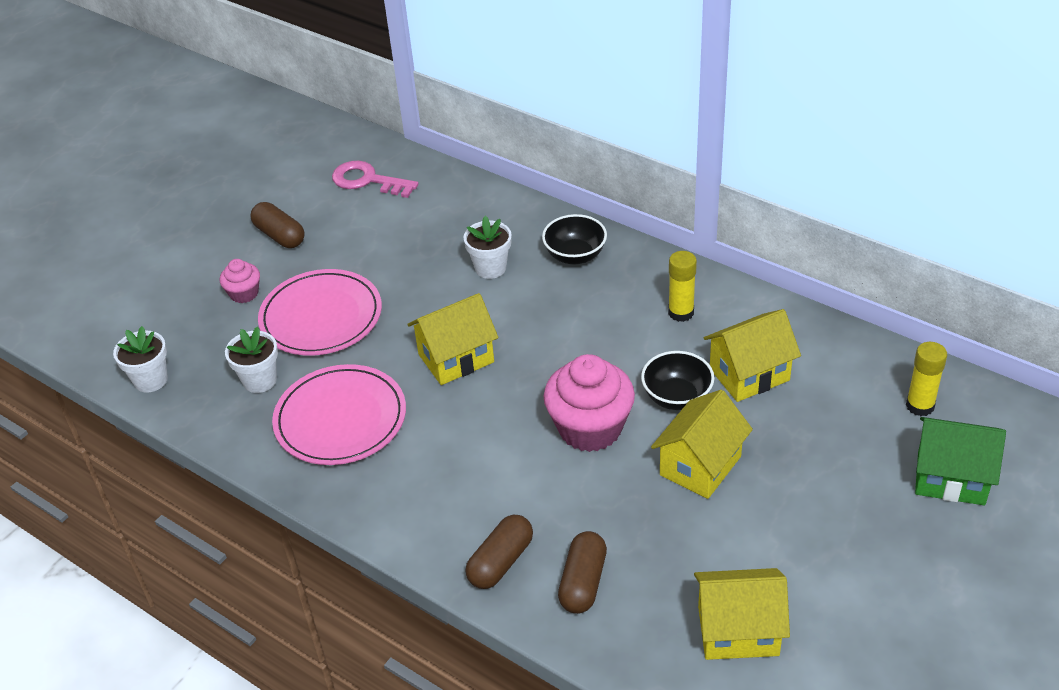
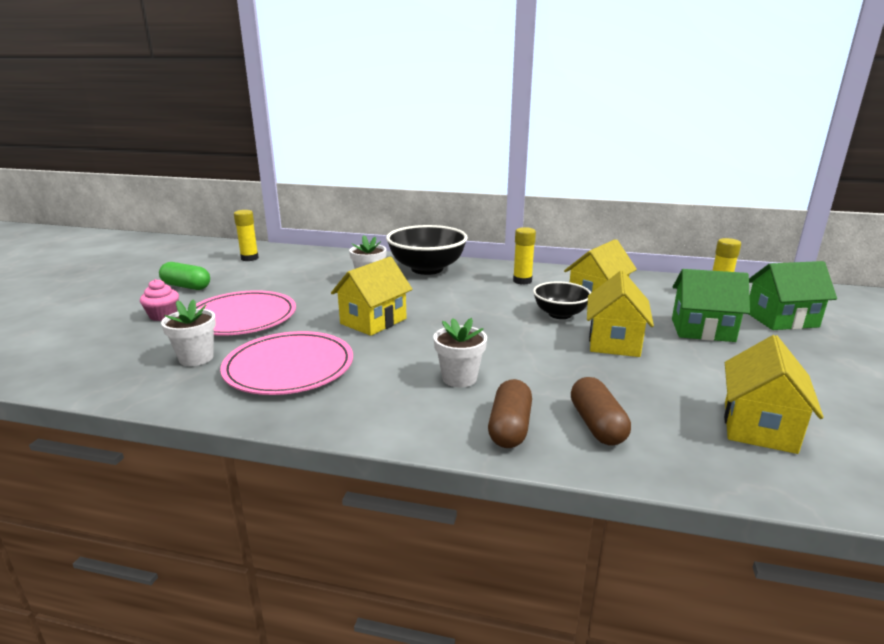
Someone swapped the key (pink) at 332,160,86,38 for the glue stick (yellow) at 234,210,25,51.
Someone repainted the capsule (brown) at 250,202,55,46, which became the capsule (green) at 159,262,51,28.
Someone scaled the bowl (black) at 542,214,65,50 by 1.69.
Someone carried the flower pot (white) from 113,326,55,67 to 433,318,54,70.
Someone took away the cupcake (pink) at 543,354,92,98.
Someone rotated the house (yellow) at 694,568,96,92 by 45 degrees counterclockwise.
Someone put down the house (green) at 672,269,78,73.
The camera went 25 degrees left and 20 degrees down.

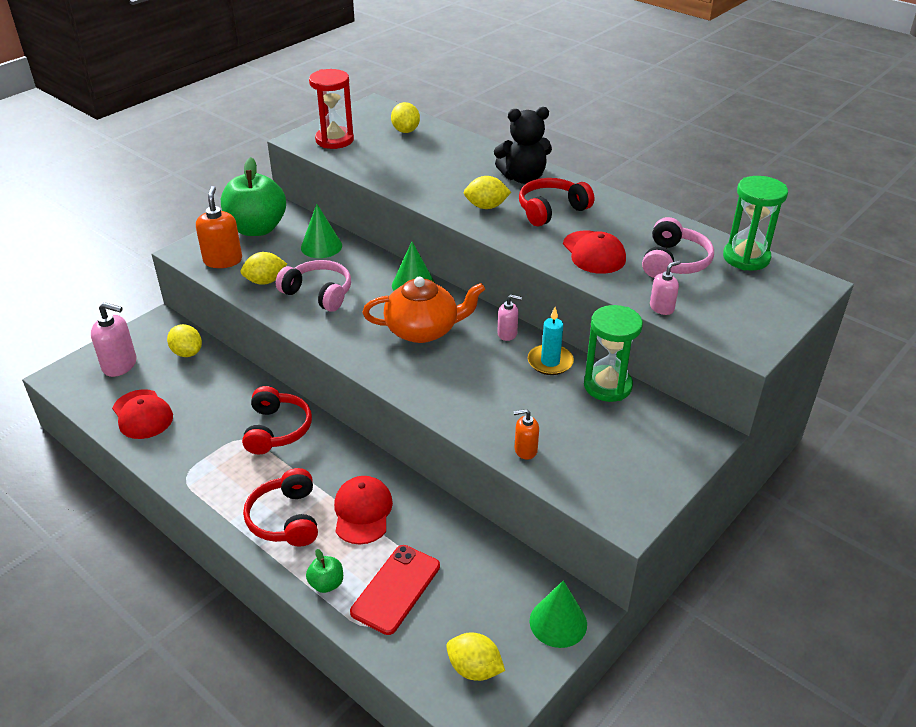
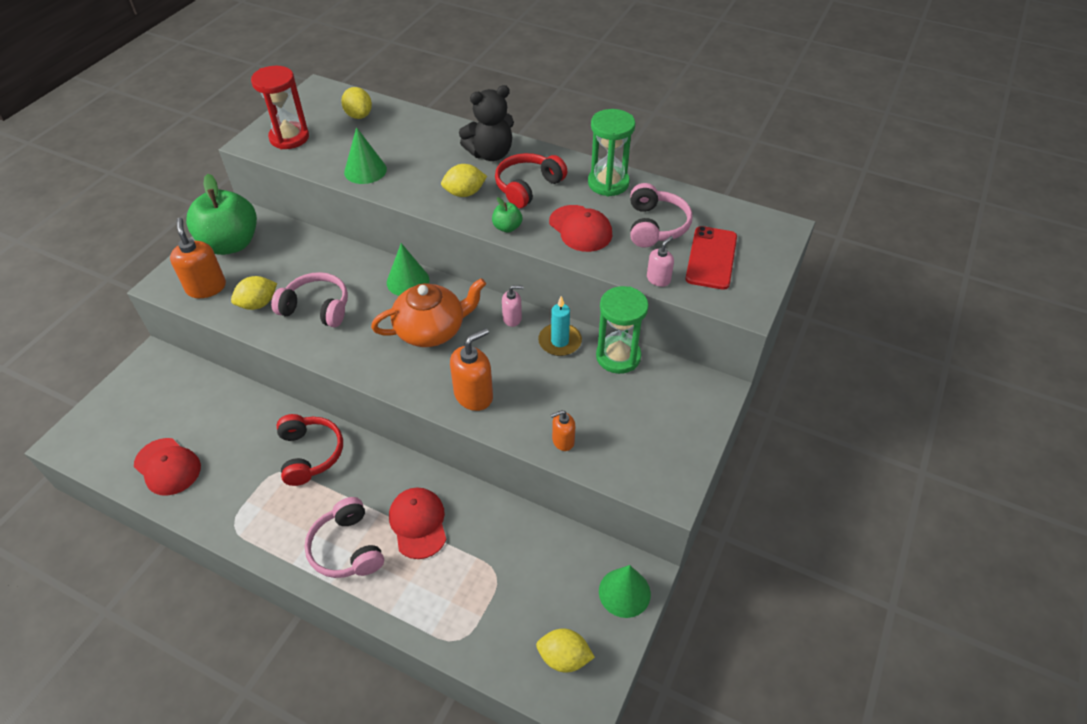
Someone carried the hourglass (green) from 723,176,65,94 to 588,109,47,87.
Someone carried the cone (green) from 301,204,41,54 to 344,127,43,57.
Someone took away the soap dispenser (pink) at 91,302,45,75.
Someone took away the lemon (yellow) at 167,324,35,33.
Someone repainted the headphones (red) at 243,468,75,79, which became the headphones (pink) at 304,497,80,81.
Someone carried the phone (red) from 350,545,90,90 to 685,226,52,64.
Someone carried the apple (green) from 306,549,37,44 to 492,197,30,36.
Someone put down the soap dispenser (orange) at 450,328,43,83.
The camera went 15 degrees left and 10 degrees up.

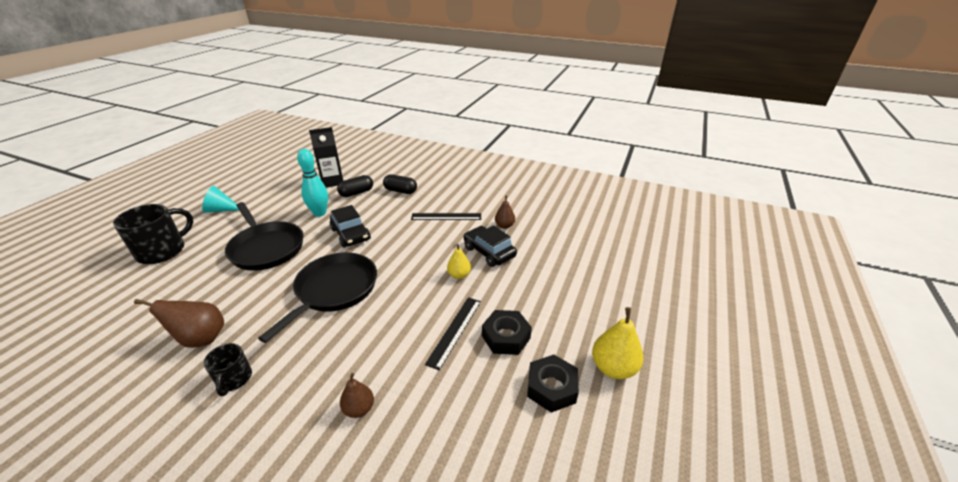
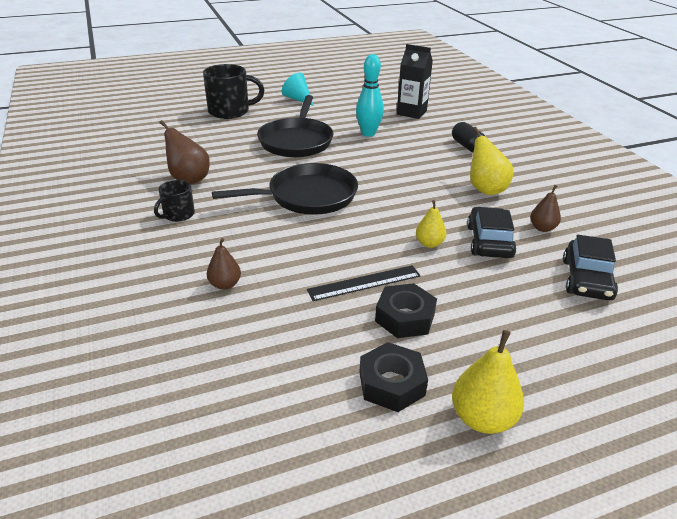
Someone took away the capsule (black) at 337,175,36,22.
Someone carried the car (black) from 330,205,41,43 to 563,235,55,65.
Someone swapped the ruler (black) at 411,213,70,7 for the pear (yellow) at 470,127,44,68.
The camera went 45 degrees right and 0 degrees up.

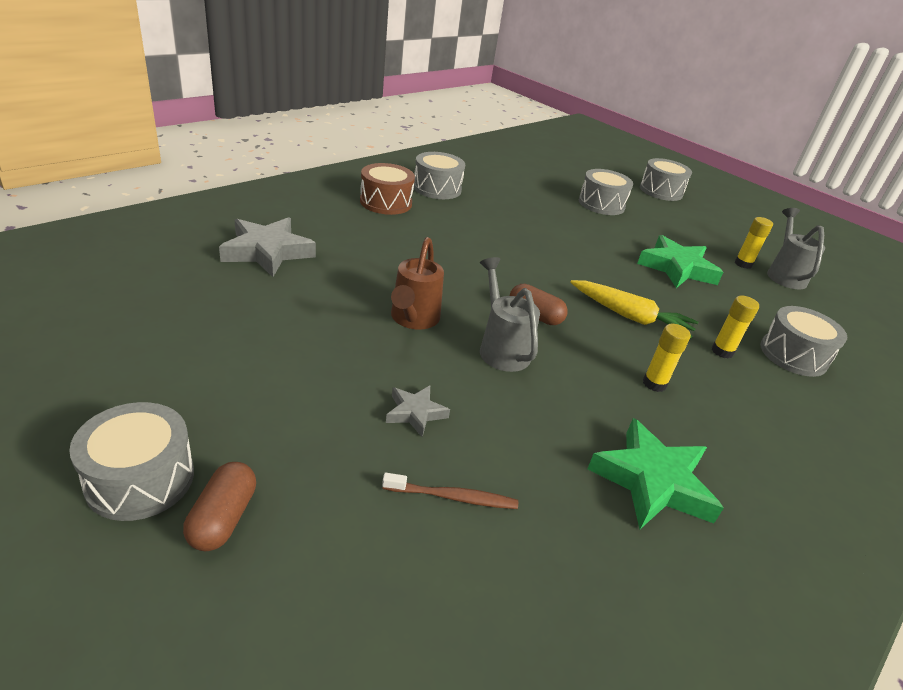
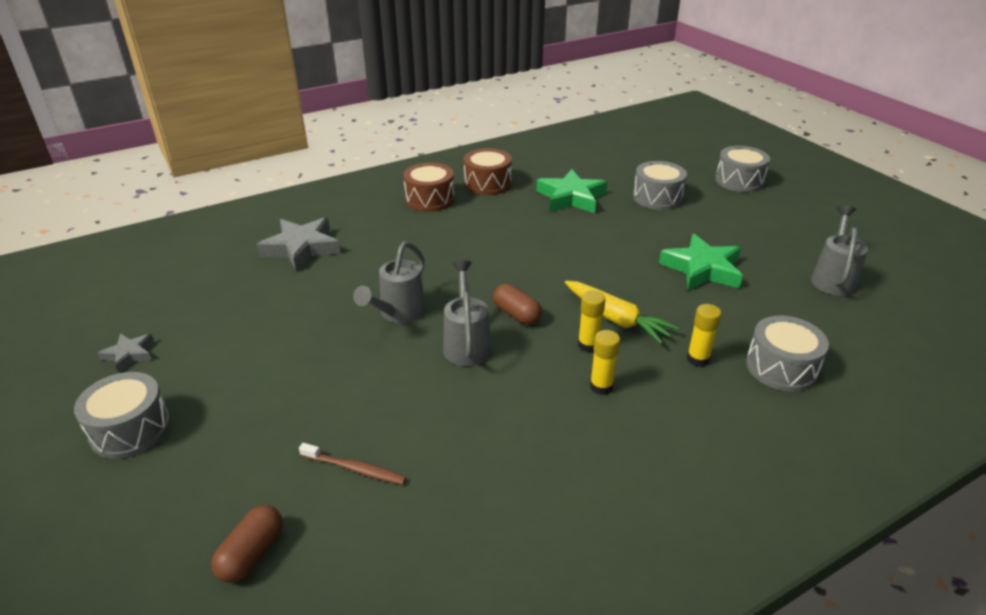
Someone repainted the drum (grey) at 414,152,51,47, which became the drum (brown) at 464,148,48,47.
Someone carried the glue stick (yellow) from 735,217,38,52 to 578,291,27,61.
Someone repainted the watering can (brown) at 391,237,53,93, which became the watering can (grey) at 353,242,73,81.
Someone carried the star (grey) from 386,385,64,52 to 98,334,56,39.
Someone carried the star (green) from 587,418,137,111 to 536,169,71,44.
Someone carried the capsule (brown) from 183,462,73,89 to 211,505,72,78.
The camera went 20 degrees right and 0 degrees up.

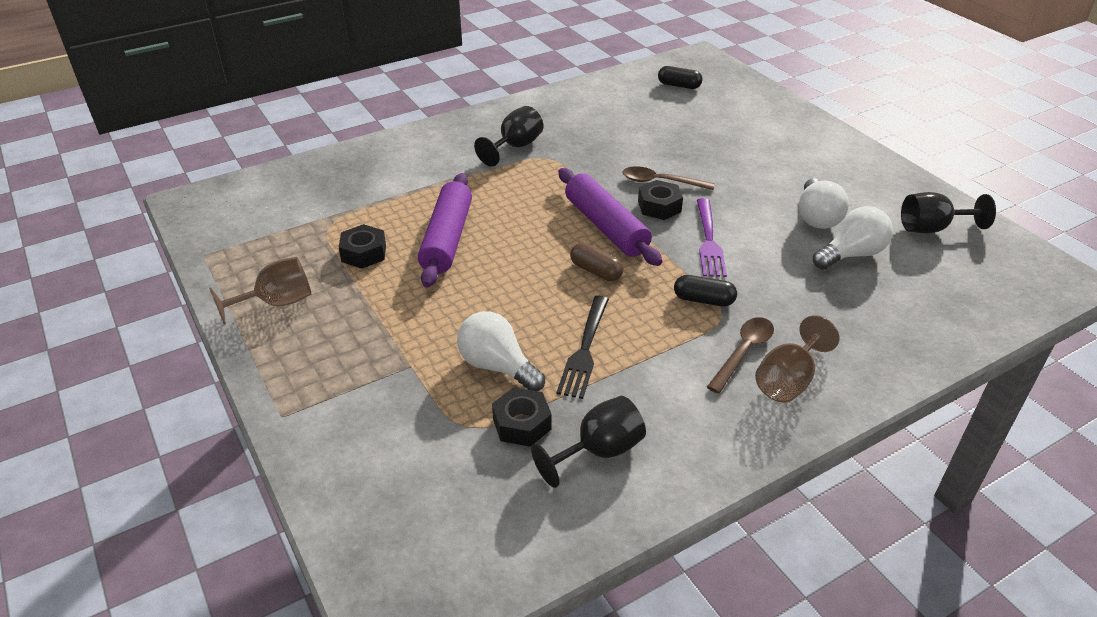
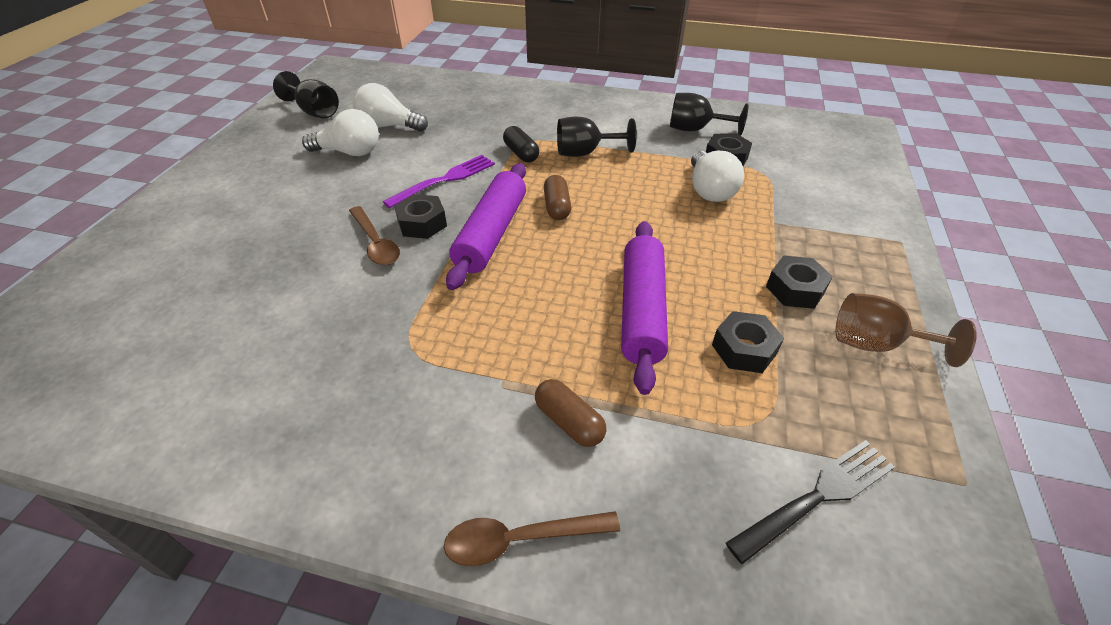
Someone took away the capsule (black) at 658,66,45,23.
Someone carried the goblet (black) from 474,106,69,61 to 557,117,80,40.
Someone rotated the rolling pin (purple) at 418,173,54,115 by 45 degrees counterclockwise.
Someone rotated the light bulb (white) at 799,178,50,51 by 45 degrees clockwise.
Someone carried the fork (black) from 556,296,53,103 to 726,440,169,124.
Someone took away the goblet (brown) at 755,315,85,88.
Someone carried the spoon (brown) from 707,317,67,77 to 444,511,176,55.
Someone put down the nut (black) at 766,256,67,53.
Someone put down the capsule (brown) at 535,379,71,68.
The camera went 135 degrees left and 5 degrees up.

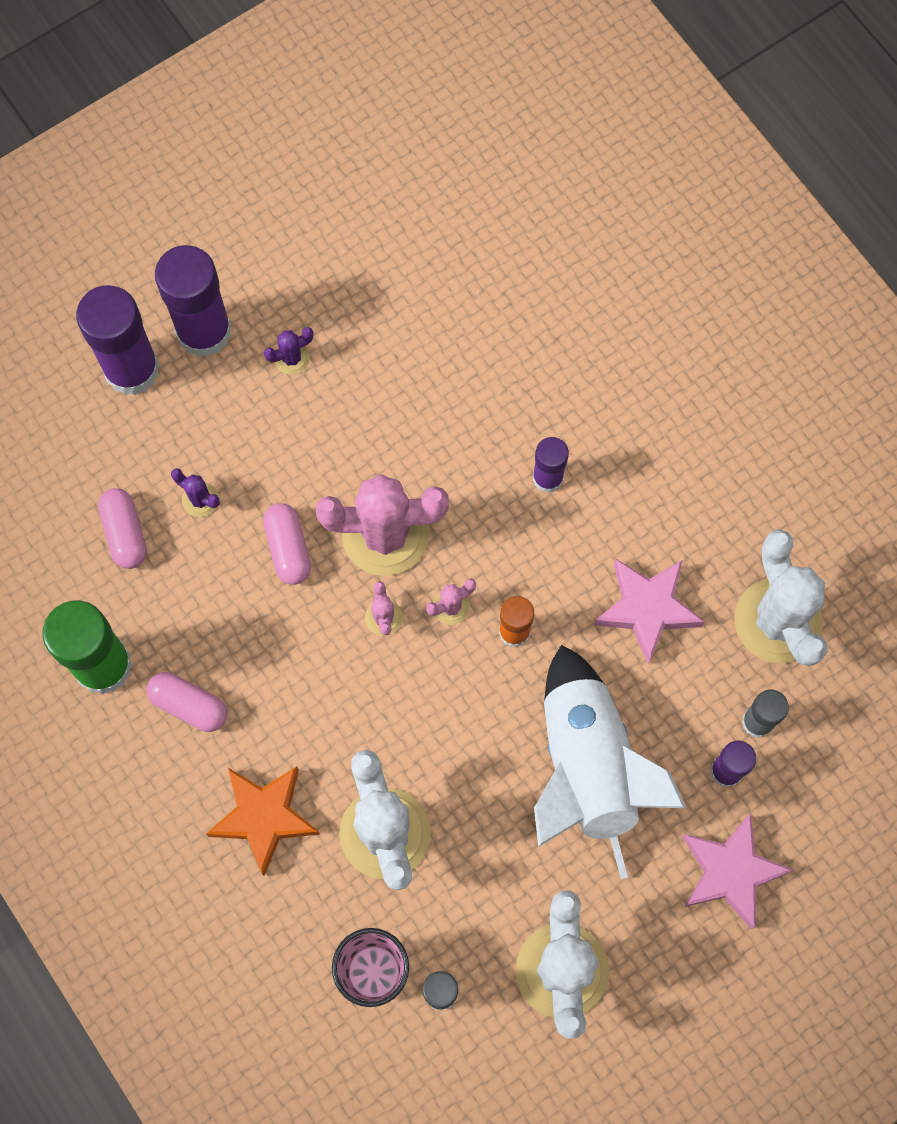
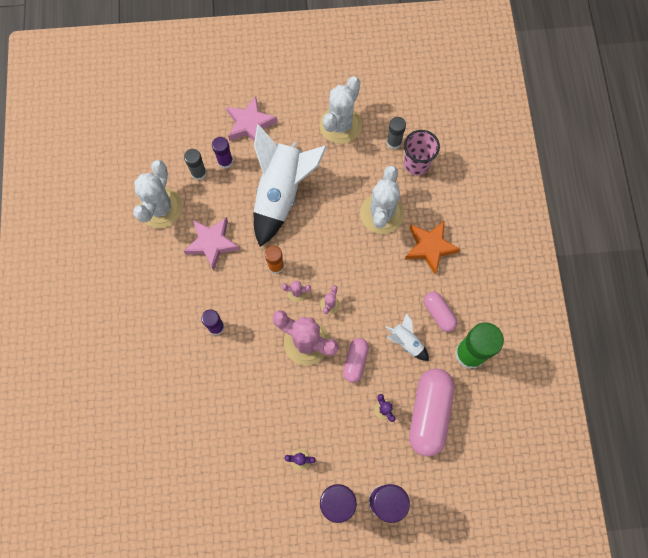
Someone scaled the capsule (pink) at 98,488,49,81 by 1.86.
Someone put down the rocket (white) at 385,313,44,48.
The camera went 150 degrees left and 0 degrees up.

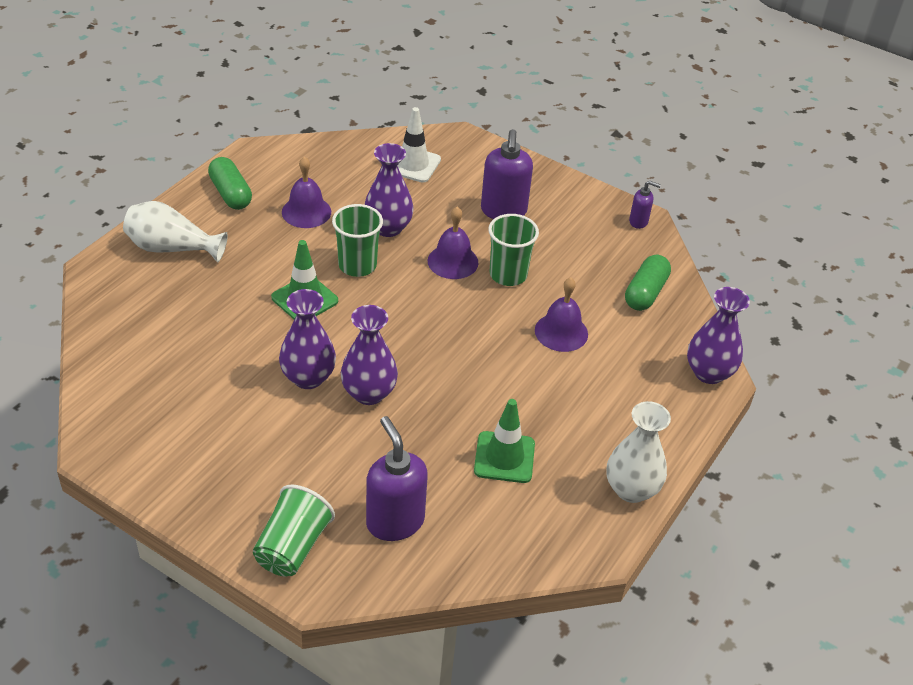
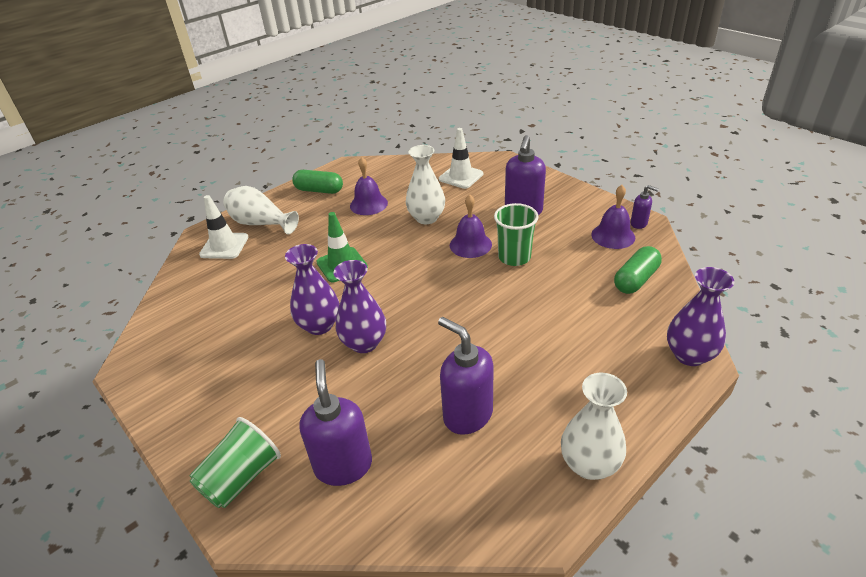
Someone repainted the vase (purple) at 364,143,50,94, which became the vase (white) at 406,145,39,79.
Someone rotated the capsule (green) at 208,157,44,53 by 60 degrees counterclockwise.
Someone took away the cup (green) at 332,204,51,73.
Someone carried the bell (purple) from 535,277,53,75 to 591,185,44,64.
Someone swapped the traffic cone (green) at 474,399,61,84 for the soap dispenser (purple) at 438,317,56,118.
Someone put down the traffic cone (white) at 199,195,49,64.
The camera went 20 degrees right and 5 degrees down.

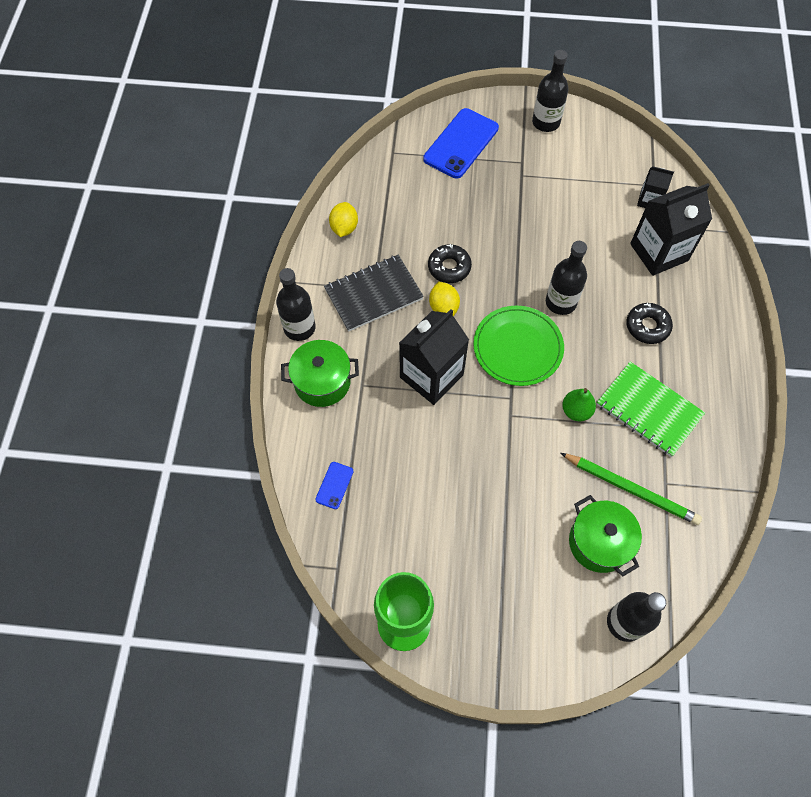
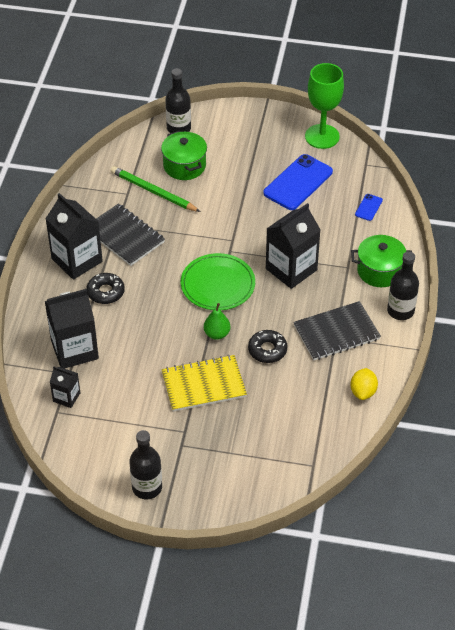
Someone carried the phone (blue) from 423,108,76,70 to 263,154,70,56.
Someone took away the bottle (black) at 546,241,41,74.
Someone took away the lemon (yellow) at 429,281,31,35.
Someone repainted the notebook (green) at 596,362,109,95, which became the notebook (black) at 96,203,69,63.
Someone carried the pear (green) from 562,388,34,33 to 204,303,26,37.
Someone put down the carton (black) at 45,193,58,87.
Someone put down the notebook (yellow) at 161,355,86,57.
The camera went 175 degrees left and 15 degrees down.

